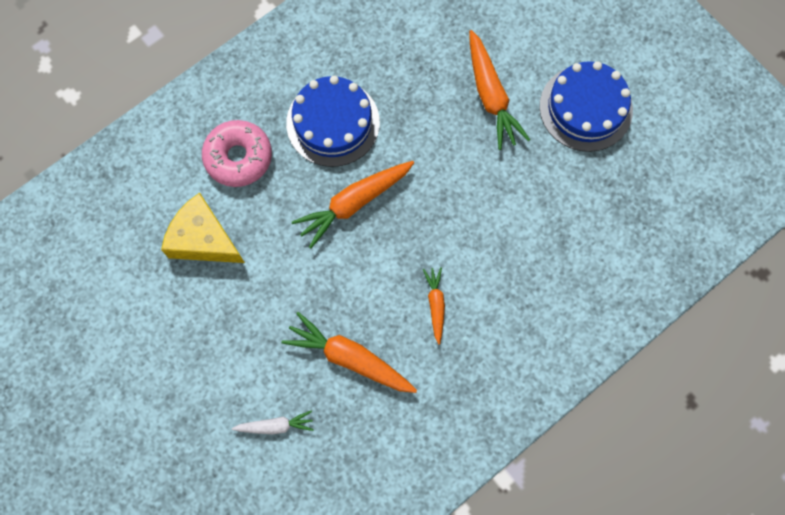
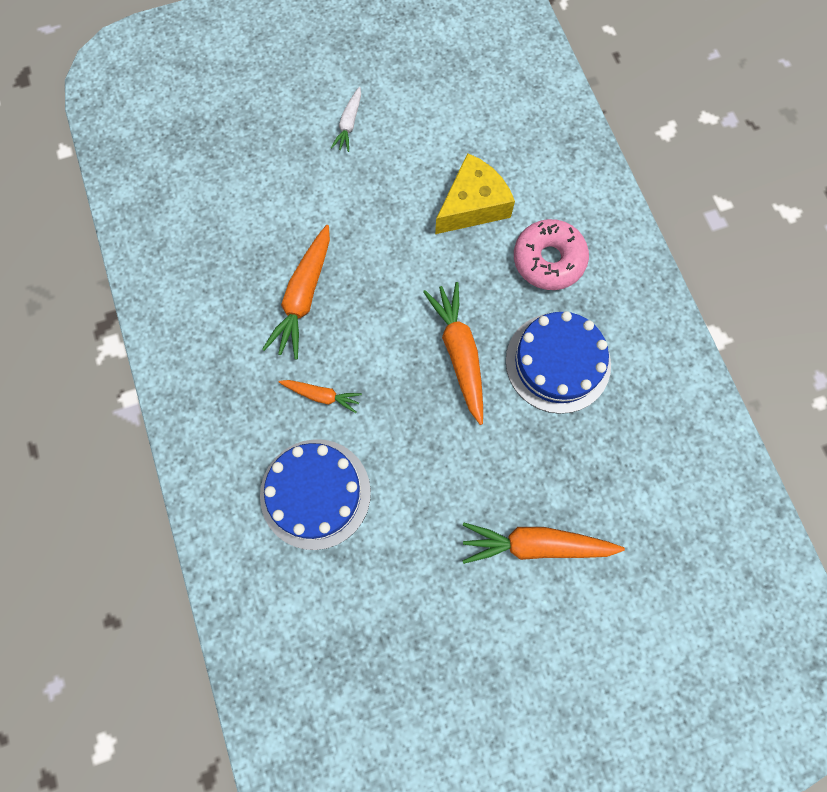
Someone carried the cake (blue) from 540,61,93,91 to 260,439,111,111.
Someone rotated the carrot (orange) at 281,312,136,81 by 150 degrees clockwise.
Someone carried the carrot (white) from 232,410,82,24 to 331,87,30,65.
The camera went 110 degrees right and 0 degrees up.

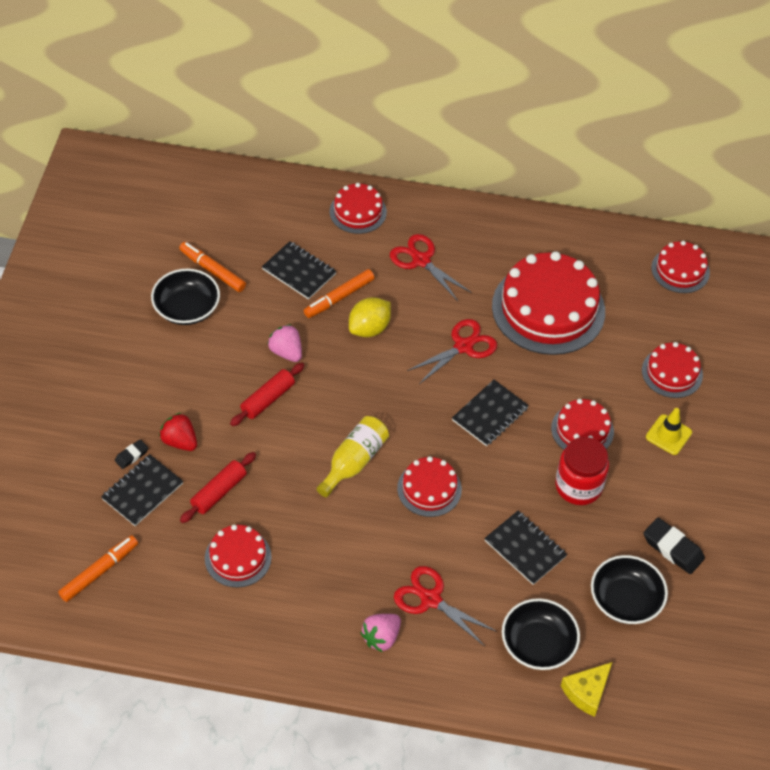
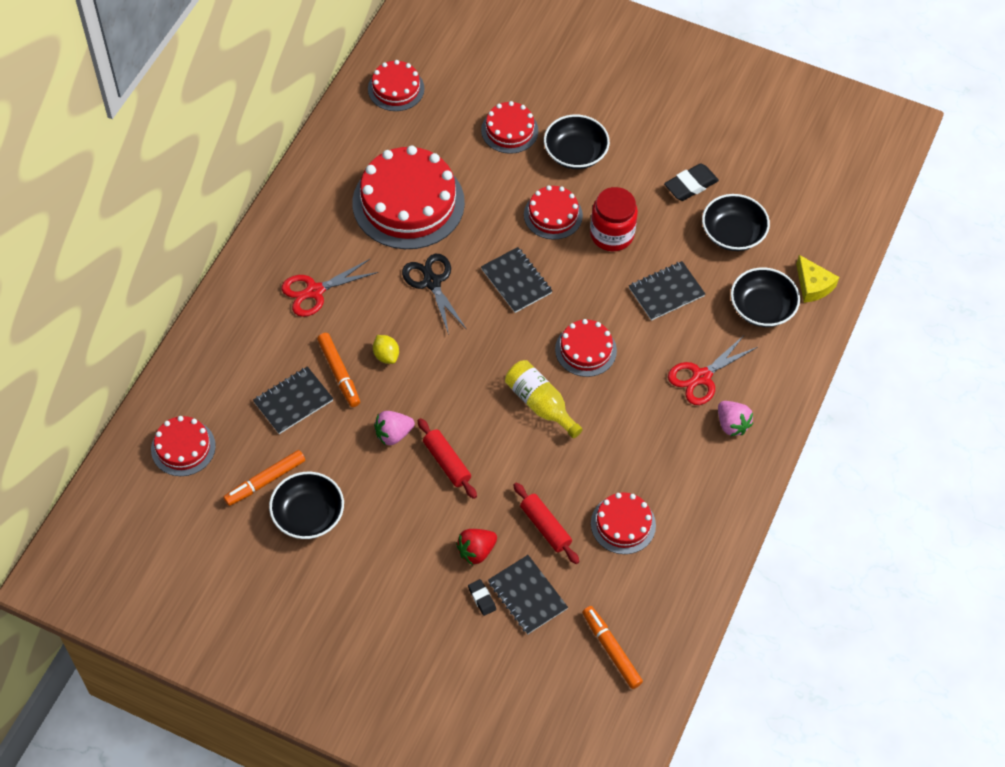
Someone carried the cake (red) from 330,183,57,51 to 151,416,65,60.
Someone scaled the lemon (yellow) at 349,297,42,40 by 0.66.
Someone repainted the scissors (red) at 407,319,90,65, which became the scissors (black) at 402,254,65,81.
Someone swapped the traffic cone (yellow) at 646,408,46,47 for the bowl (black) at 544,115,66,54.
The camera went 75 degrees left and 5 degrees up.

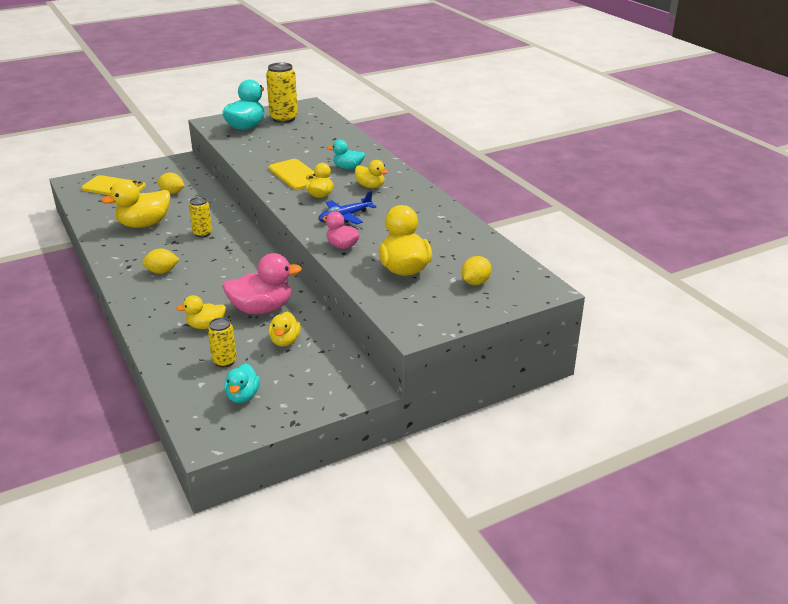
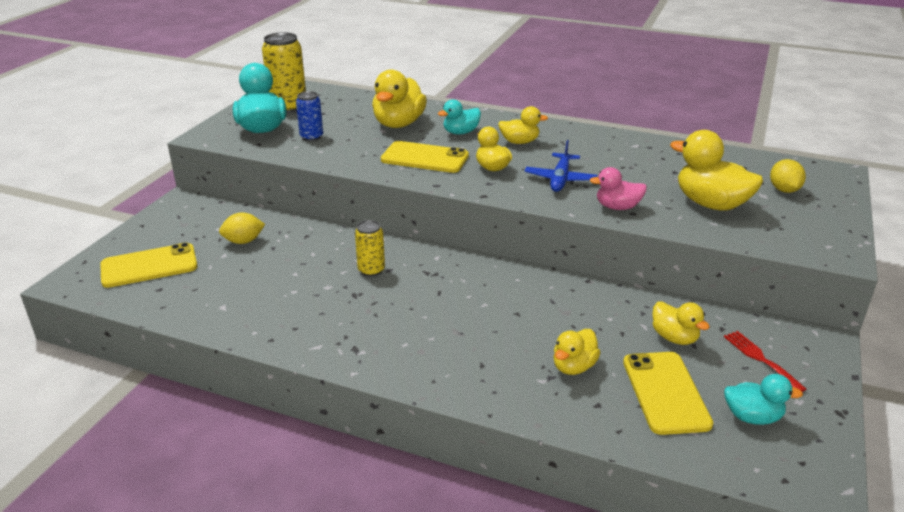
Someone carried the duck (yellow) from 101,180,69,48 to 372,70,55,58.
Someone took away the lemon (yellow) at 142,248,37,26.
Someone took away the duck (pink) at 222,253,80,61.
Someone swapped the can (yellow) at 208,317,29,50 for the phone (yellow) at 623,352,90,83.
Someone rotated the duck (turquoise) at 224,363,36,40 by 45 degrees counterclockwise.
Someone put down the can (blue) at 296,91,27,50.
Someone put down the fork (red) at 724,331,82,61.
The camera went 40 degrees left and 0 degrees up.

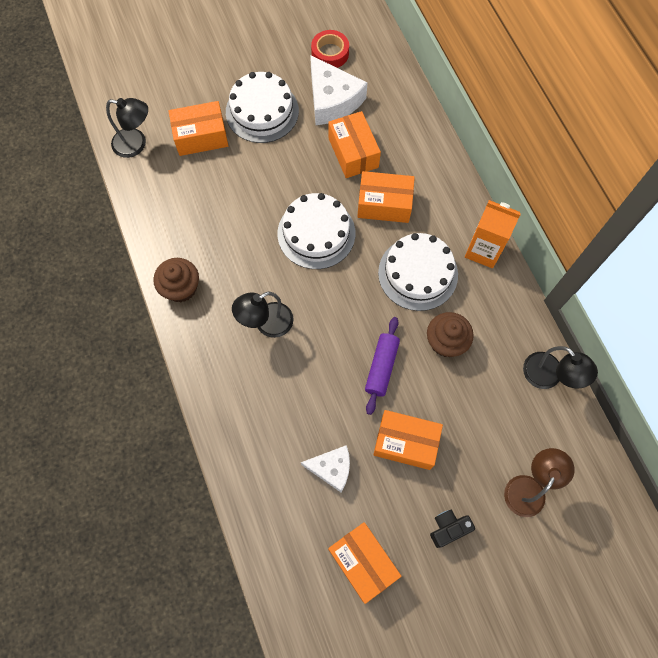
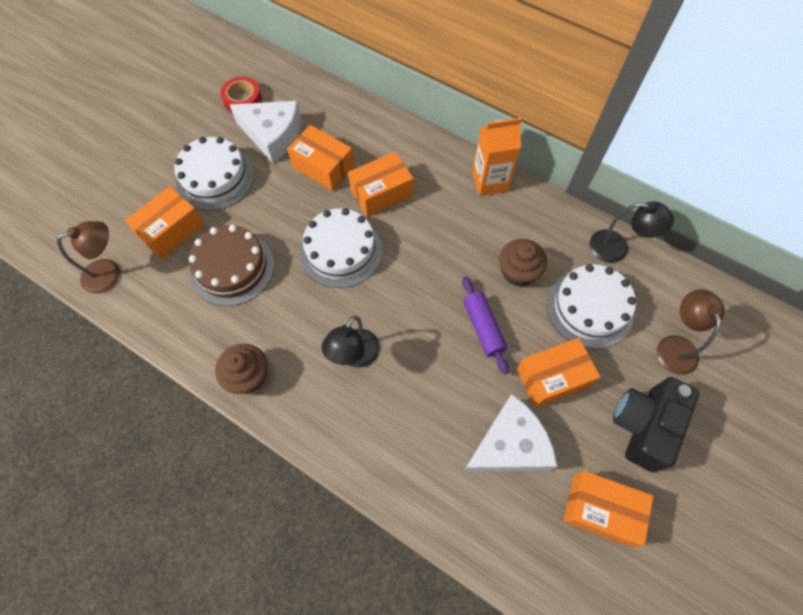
Someone repainted the lamp (black) at 106,98,42,60, which became the lamp (brown) at 57,221,63,73.
Someone carried the cake (white) from 378,233,80,78 to 547,264,89,85.
Someone scaled the cheese (white) at 301,445,49,47 by 1.61.
Someone scaled the camera (black) at 430,509,45,39 by 1.94.
Someone put down the cake (brown) at 189,225,85,81.
The camera went 35 degrees left and 5 degrees down.

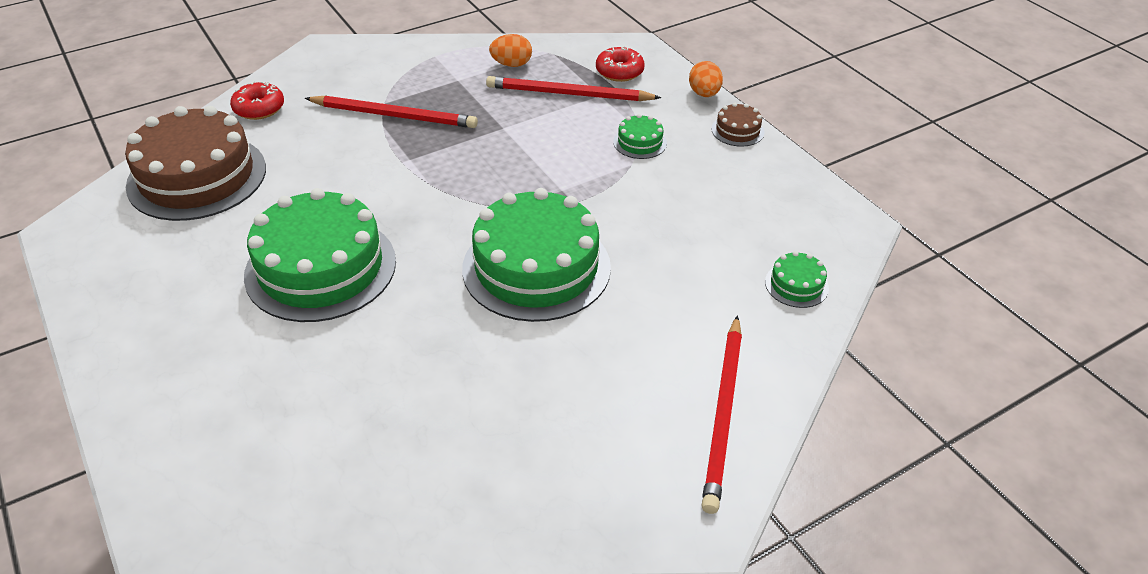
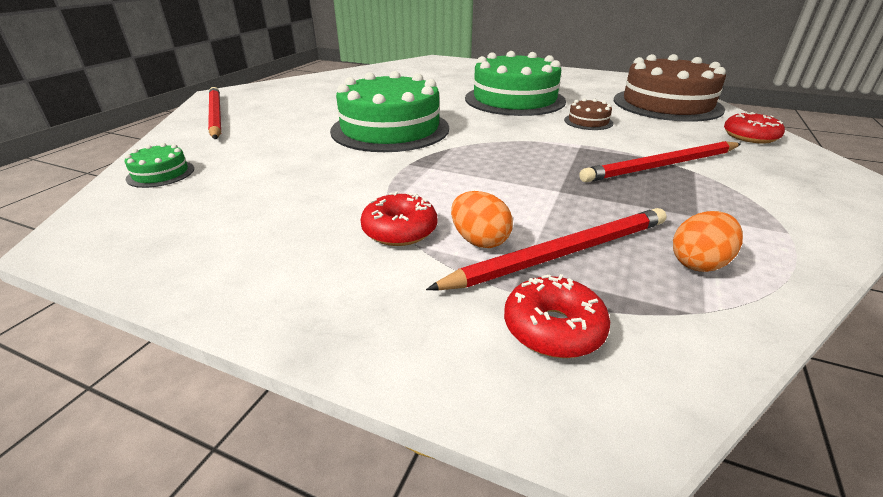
Someone carried the egg (orange) from 689,61,34,36 to 451,191,62,57.
Someone carried the cake (brown) from 711,103,54,44 to 564,98,49,32.
Someone swapped the cake (green) at 613,114,54,45 for the donut (red) at 361,191,76,55.
The camera went 145 degrees right and 10 degrees down.

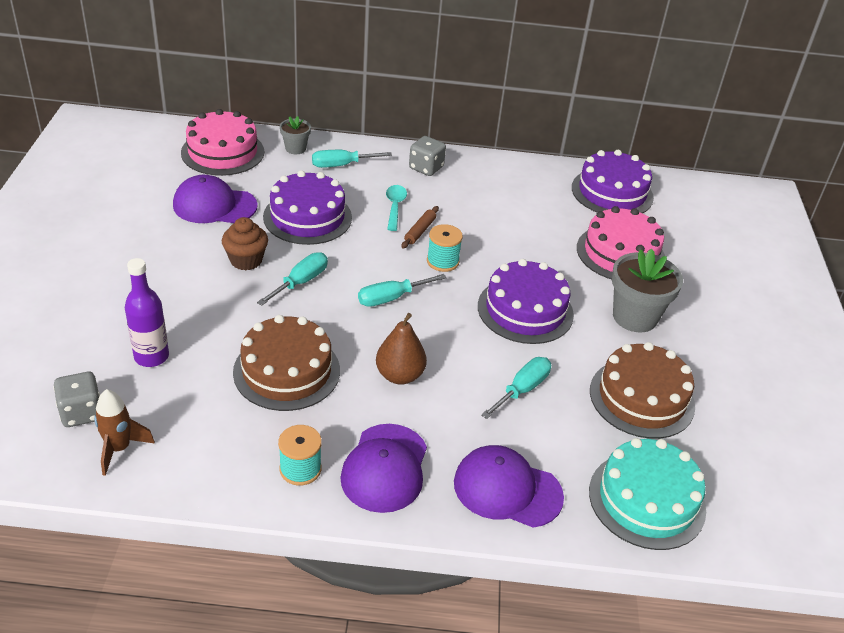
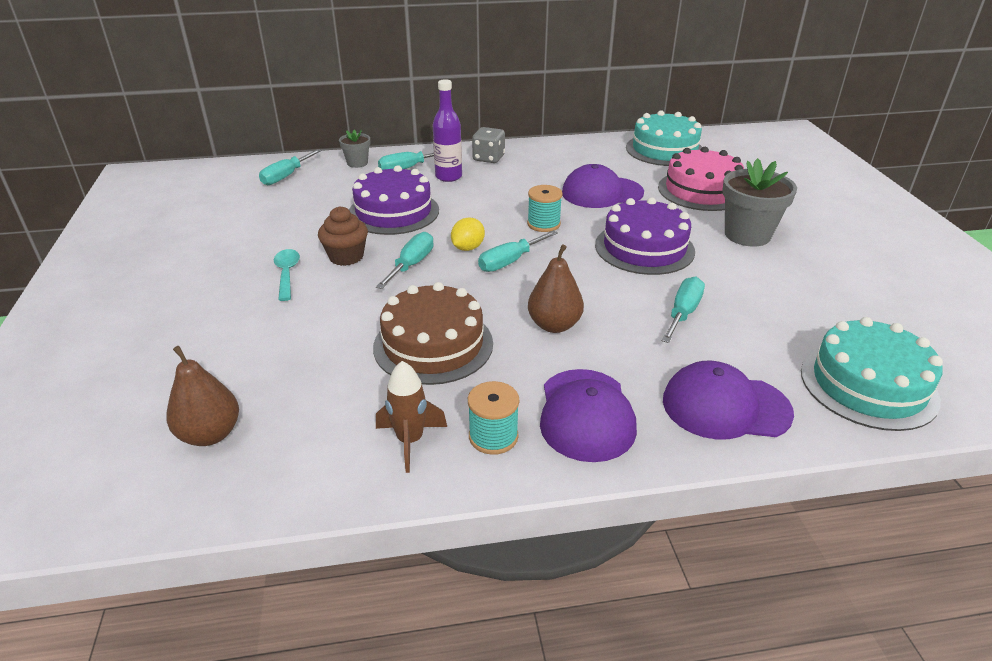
Someone swapped the cake (pink) at 181,109,83,67 for the screwdriver (turquoise) at 259,149,63,36.
Someone repainted the cake (purple) at 572,150,82,63, which became the cake (turquoise) at 626,110,76,56.
Someone carried the cap (purple) from 173,175,85,48 to 562,164,82,44.
Someone carried the spoon (turquoise) from 386,185,21,46 to 274,249,26,52.
Someone took away the rolling pin (brown) at 401,206,38,42.
Someone carried the bottle (purple) from 125,258,44,109 to 433,79,29,103.
Someone took away the cake (brown) at 590,342,105,97.
Someone swapped the dice (grey) at 53,372,47,55 for the pear (brown) at 166,346,73,100.
Someone carried the rocket (brown) from 94,389,61,87 to 376,361,71,112.
Someone put down the lemon (yellow) at 451,217,34,34.
The camera went 10 degrees left and 5 degrees down.

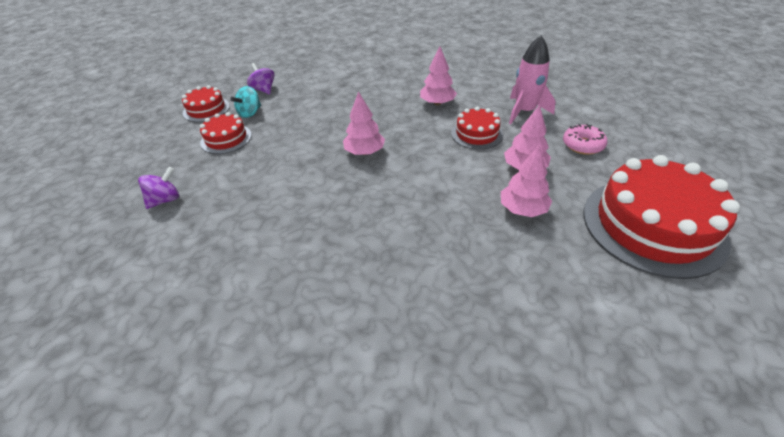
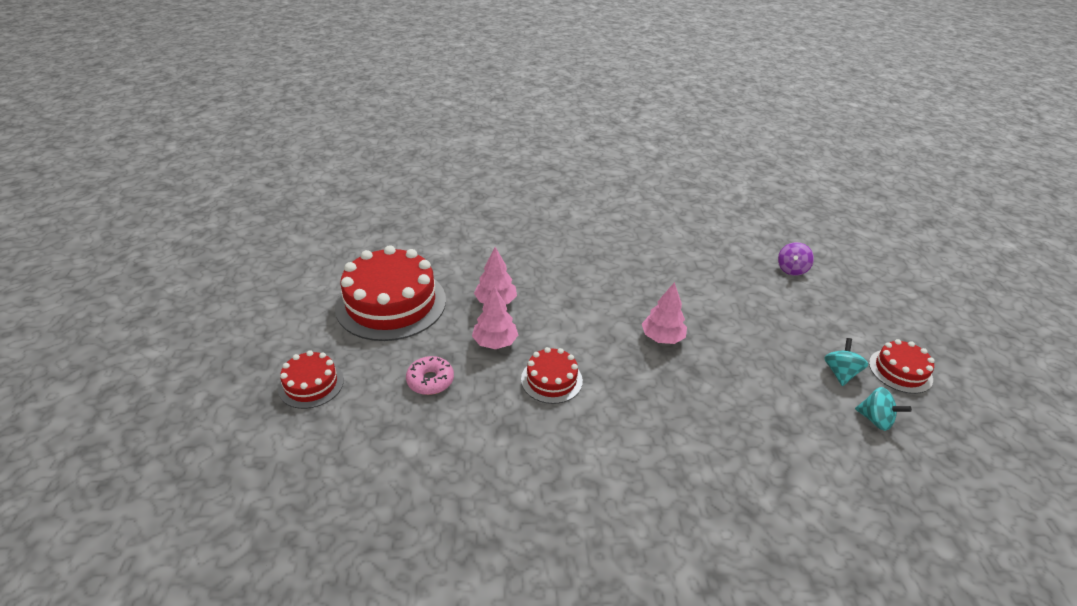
Someone took away the rocket (pink) at 509,35,47,89.
Someone took away the tree (pink) at 420,47,37,58.
Someone repainted the spinning top (purple) at 247,63,27,31, which became the spinning top (turquoise) at 855,387,57,44.
Someone carried the cake (red) from 200,112,52,42 to 278,350,66,59.
The camera went 160 degrees right and 5 degrees down.

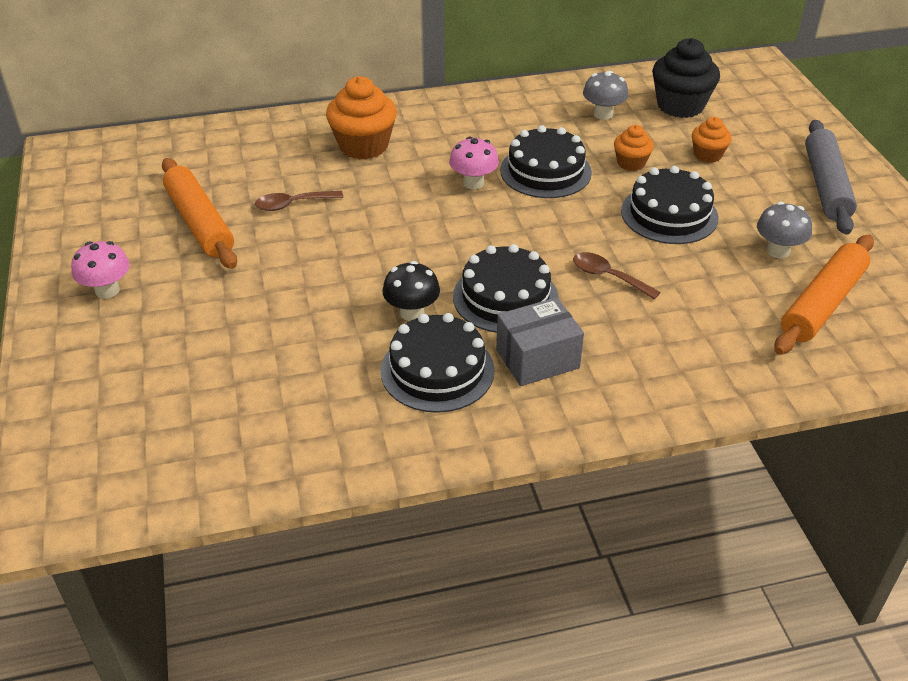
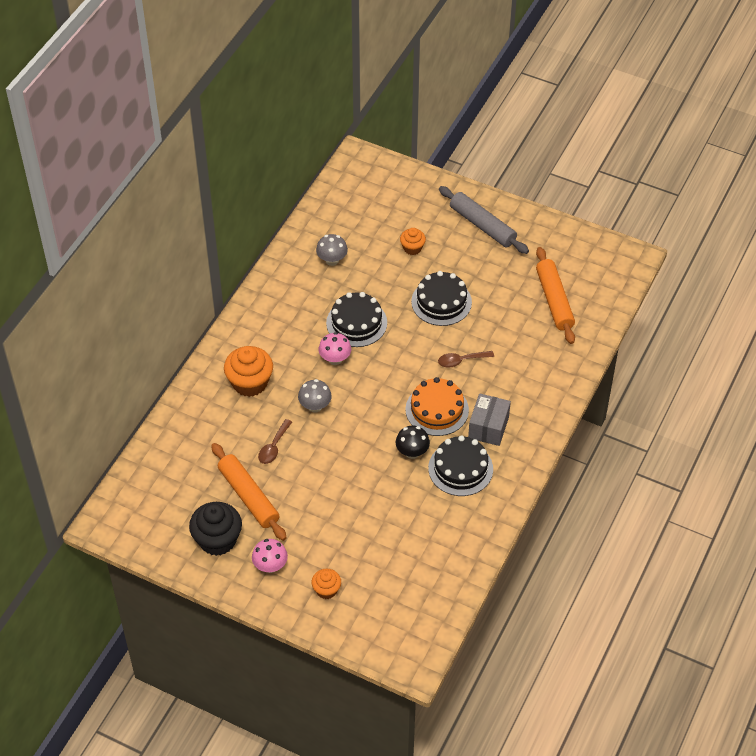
Someone carried the cupcake (black) from 652,38,68,80 to 189,502,53,54.
Someone carried the cupcake (orange) from 614,125,40,46 to 311,569,30,30.
Someone rotated the rolling pin (orange) at 162,158,75,111 by 45 degrees clockwise.
Someone carried the mushroom (grey) from 757,202,55,56 to 298,379,34,34.
Someone repainted the cake (black) at 453,244,105,89, which became the cake (orange) at 405,377,64,59.
The camera went 50 degrees left and 10 degrees up.

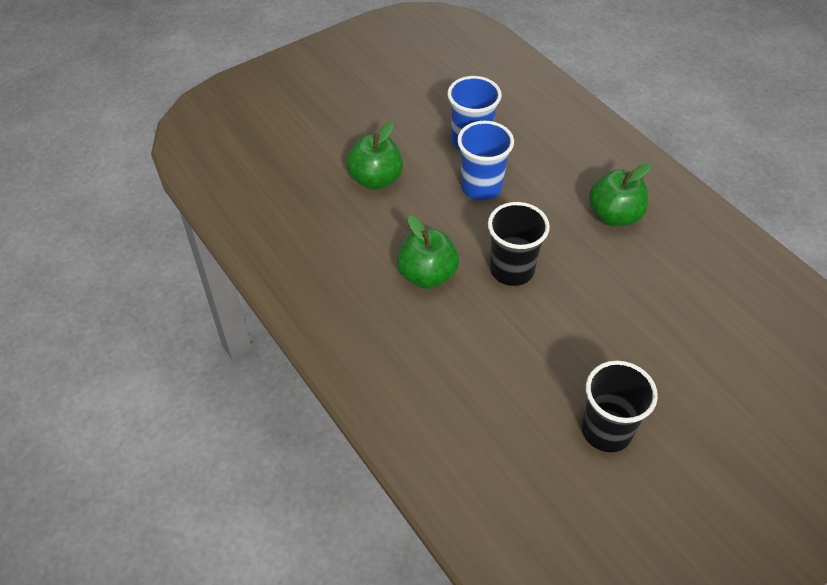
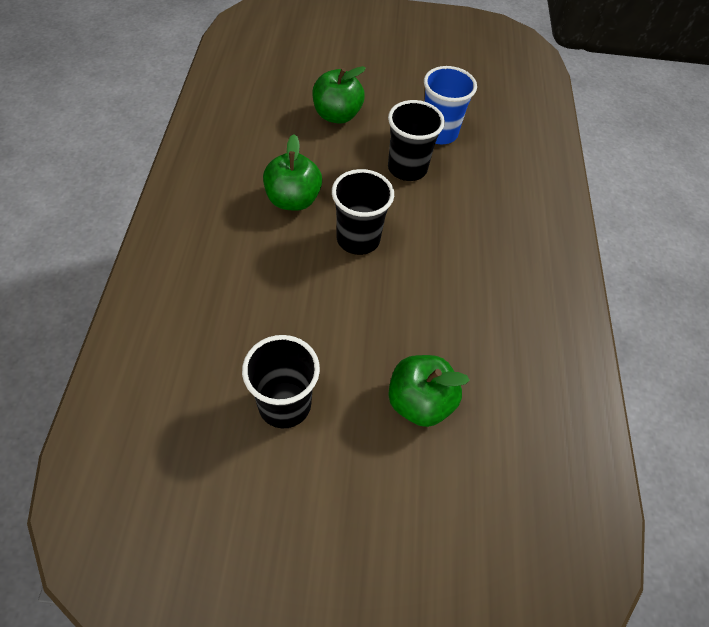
Someone repainted the cup (blue) at 457,121,57,79, which became the cup (black) at 388,100,57,81.
Someone carried the apple (green) from 589,163,62,64 to 388,355,82,72.
The camera went 35 degrees right and 5 degrees up.

